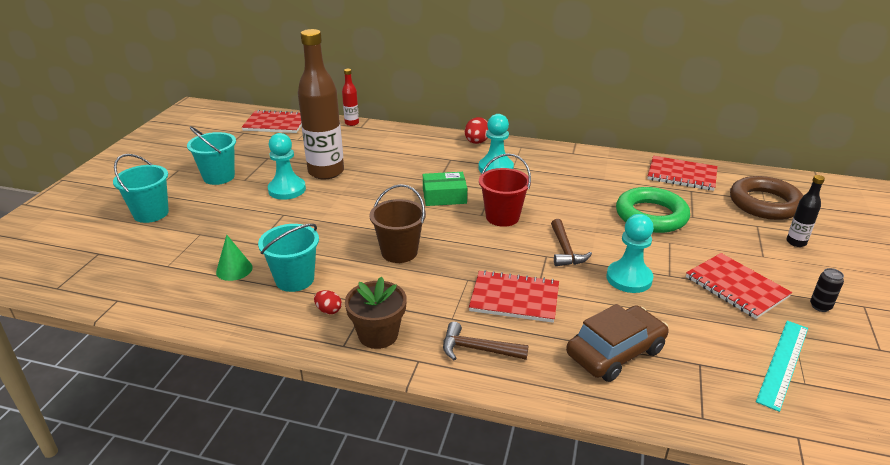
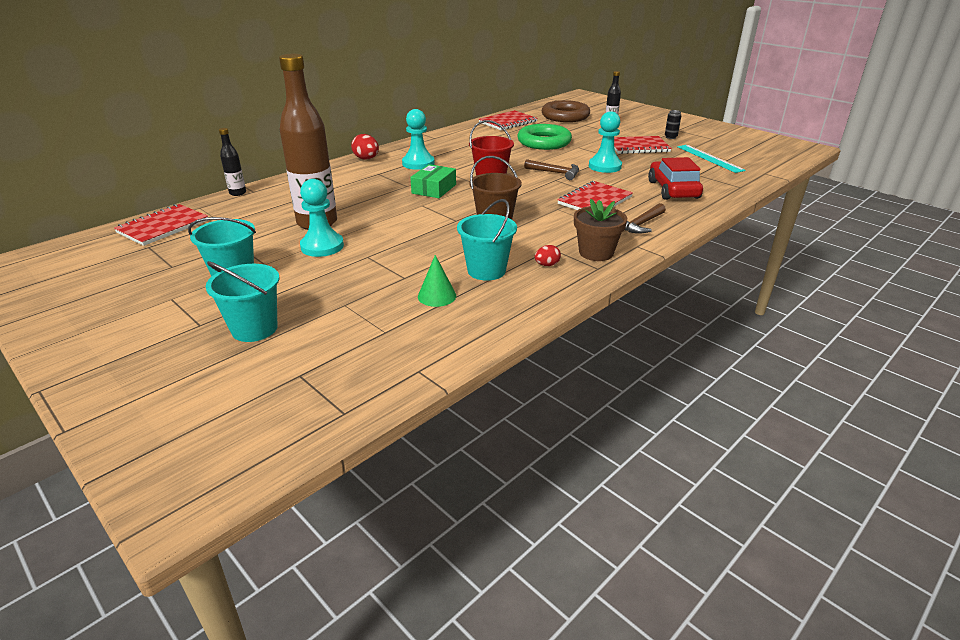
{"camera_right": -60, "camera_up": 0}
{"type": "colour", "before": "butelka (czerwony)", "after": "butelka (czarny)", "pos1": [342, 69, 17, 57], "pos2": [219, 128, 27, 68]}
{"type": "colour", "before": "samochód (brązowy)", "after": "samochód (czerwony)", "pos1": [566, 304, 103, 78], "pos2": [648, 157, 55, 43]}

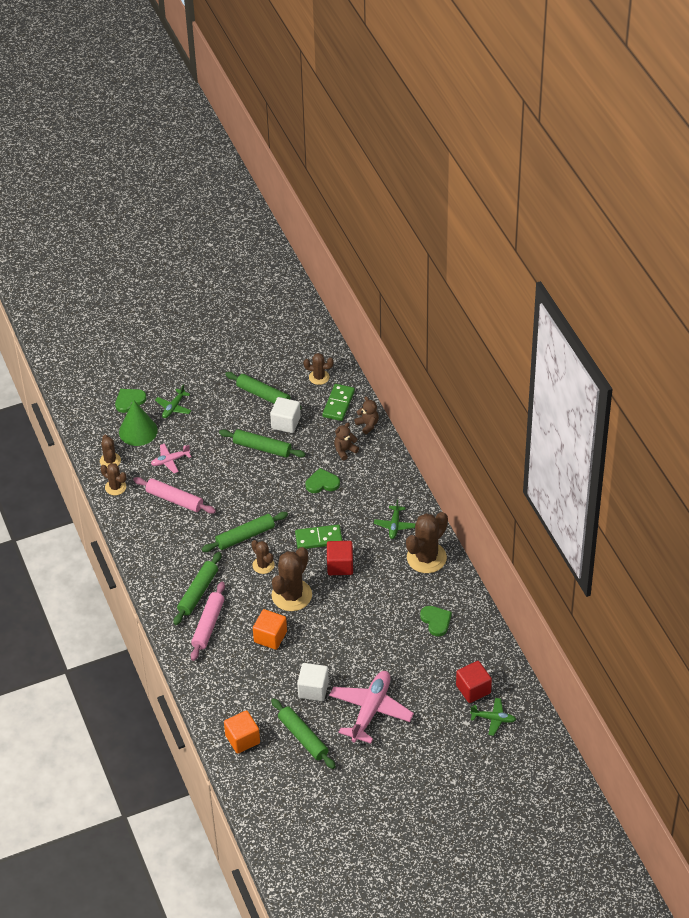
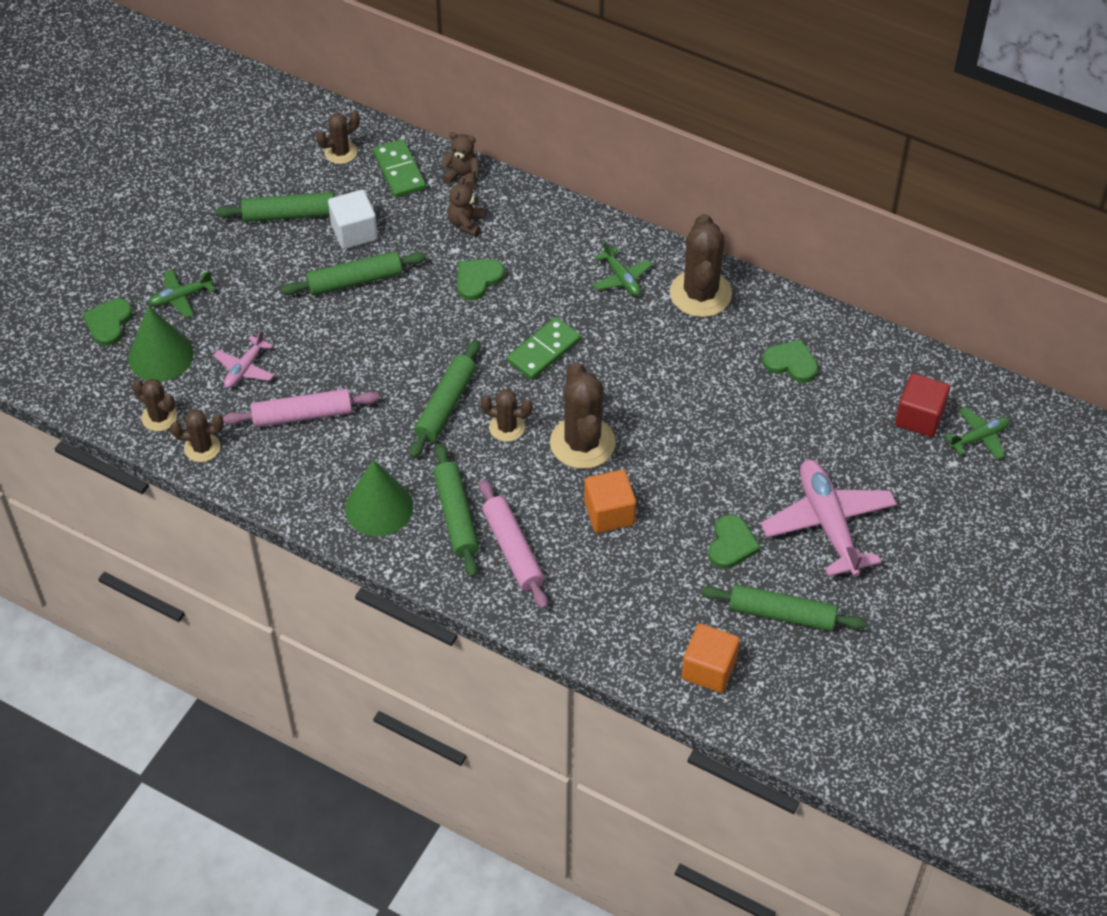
{"camera_right": -40, "camera_up": 5}
{"type": "spun", "before": "samolot (zielony)", "pos1": [155, 385, 36, 33], "pos2": [149, 269, 66, 49], "turn": 75}
{"type": "missing", "before": "sześcian (czerwony)", "pos1": [327, 541, 26, 34]}
{"type": "exchanged", "before": "sześcian (biały)", "after": "serce (zielony)", "pos1": [297, 663, 32, 38], "pos2": [708, 515, 53, 54]}
{"type": "appeared", "after": "stożek (zielony)", "pos2": [345, 460, 68, 76]}

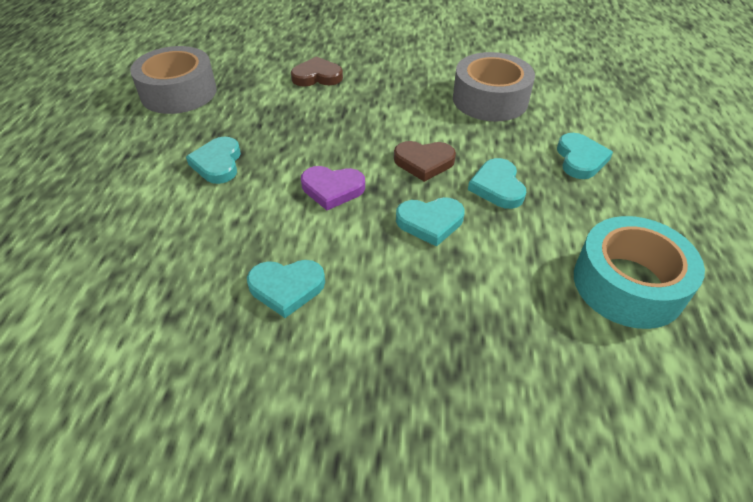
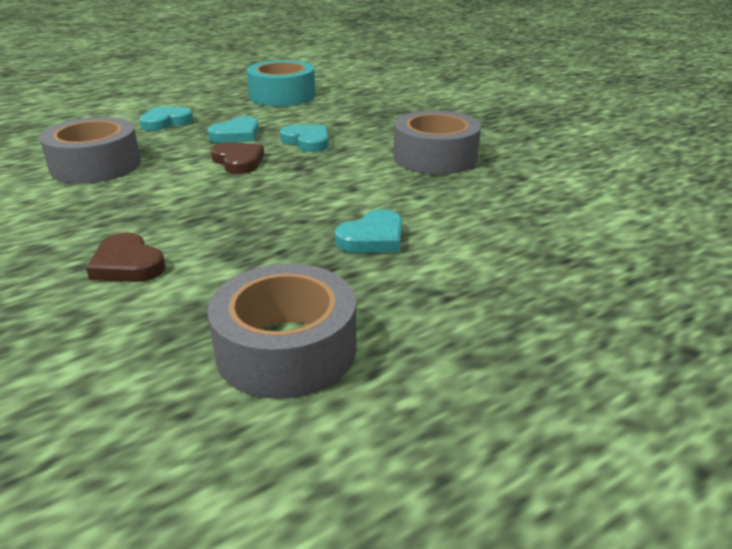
{"camera_right": -130, "camera_up": -15}
{"type": "missing", "before": "serce (fioletowy)", "pos1": [301, 166, 64, 44]}
{"type": "exchanged", "before": "serce (turkusowy)", "after": "taśma klejąca (szary)", "pos1": [247, 260, 78, 58], "pos2": [393, 110, 88, 65]}

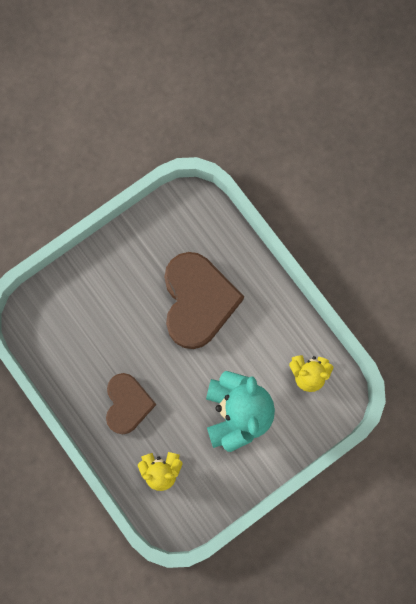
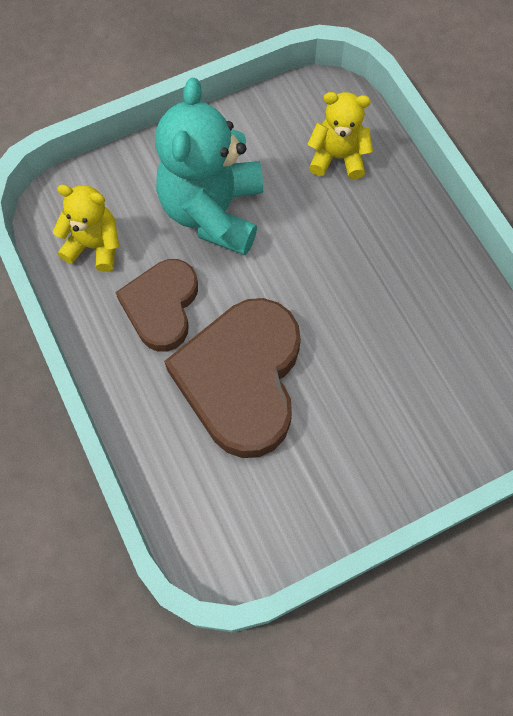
{"camera_right": -170, "camera_up": -10}
{"type": "relocated", "before": "serce (brązowy)", "pos1": [106, 373, 51, 61], "pos2": [115, 259, 83, 93]}

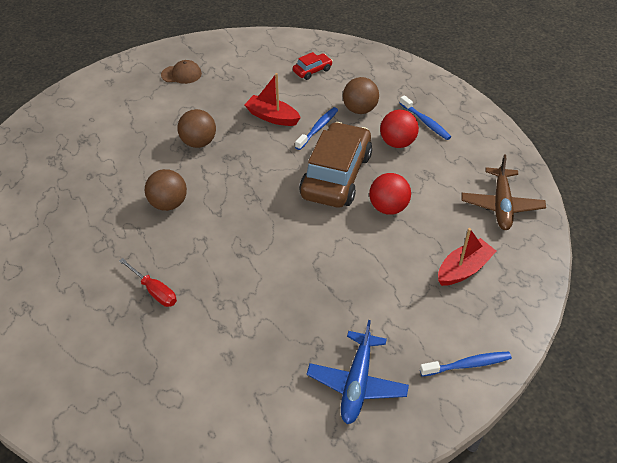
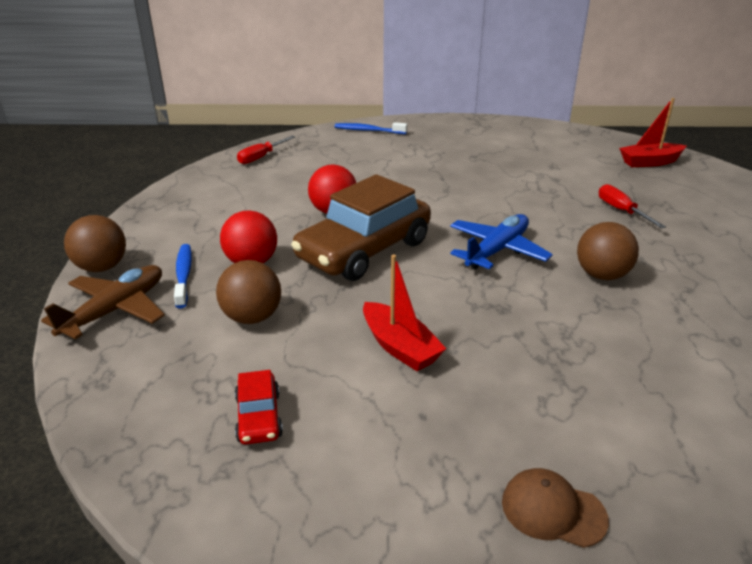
{"camera_right": -155, "camera_up": -15}
{"type": "spun", "before": "samochód (czerwony)", "pos1": [293, 52, 40, 28], "pos2": [235, 370, 48, 75], "turn": -90}
{"type": "missing", "before": "szczoteczka do zębów (niebieski)", "pos1": [295, 107, 43, 43]}
{"type": "relocated", "before": "piłka (brązowy)", "pos1": [177, 109, 39, 39], "pos2": [64, 215, 62, 57]}
{"type": "relocated", "before": "samolot (brązowy)", "pos1": [461, 154, 85, 76], "pos2": [41, 265, 124, 75]}
{"type": "relocated", "before": "łódka (czerwony)", "pos1": [438, 228, 58, 58], "pos2": [619, 98, 67, 69]}
{"type": "relocated", "before": "samolot (niebieski)", "pos1": [307, 320, 102, 104], "pos2": [450, 214, 103, 56]}
{"type": "appeared", "after": "śrubokręt (czerwony)", "pos2": [237, 136, 58, 28]}

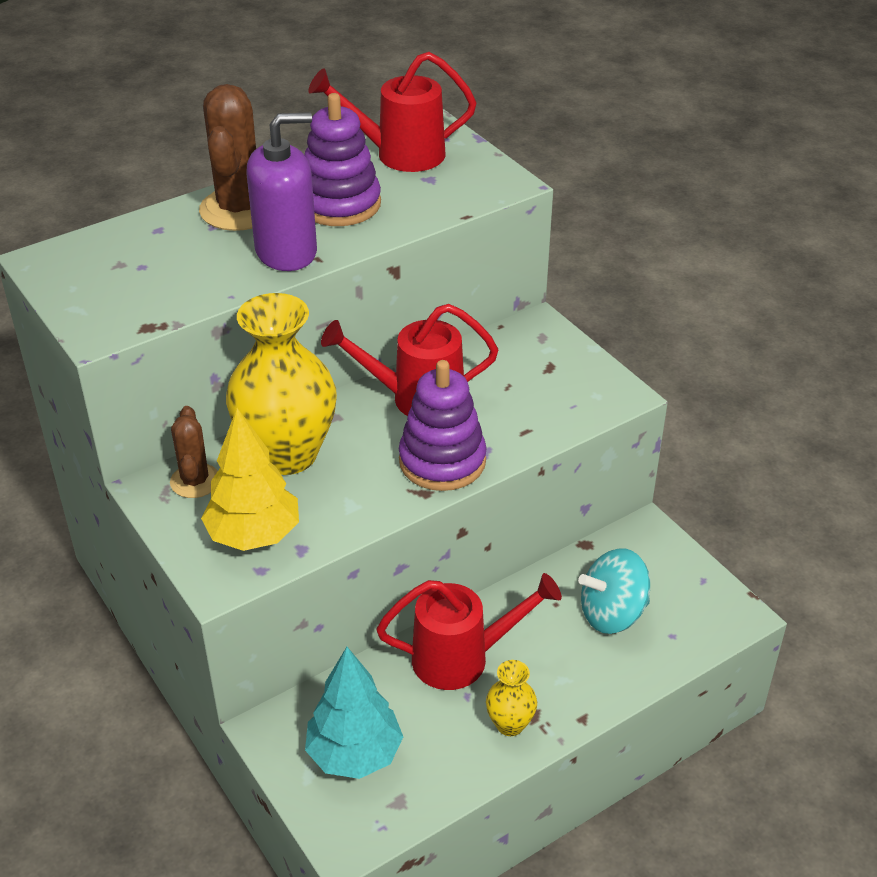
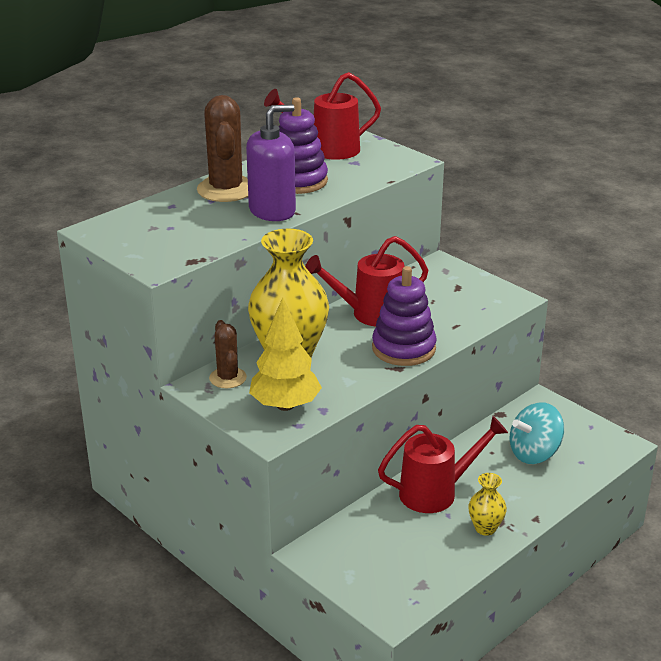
{"camera_right": -10, "camera_up": -10}
{"type": "missing", "before": "drzewko (turkusowy)", "pos1": [305, 647, 98, 132]}

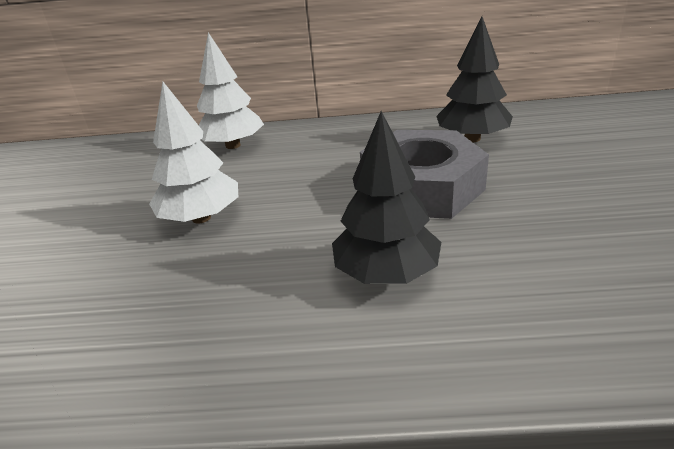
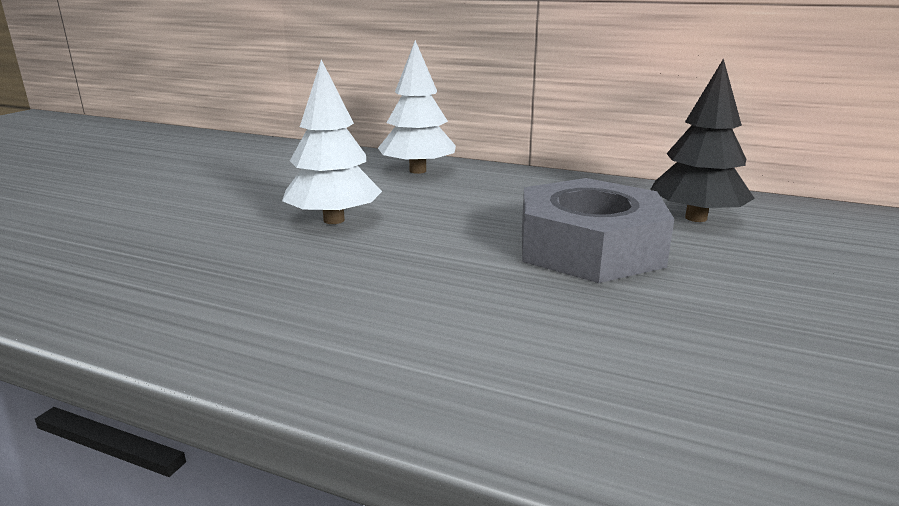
{"camera_right": 20, "camera_up": -10}
{"type": "missing", "before": "drzewko (czarny)", "pos1": [332, 111, 109, 173]}

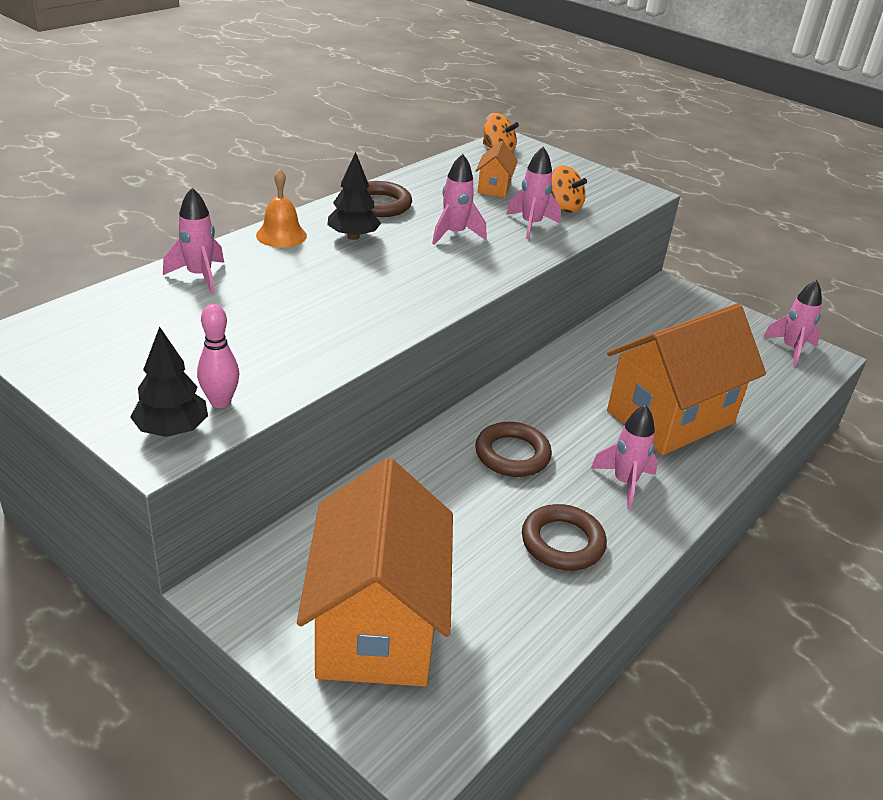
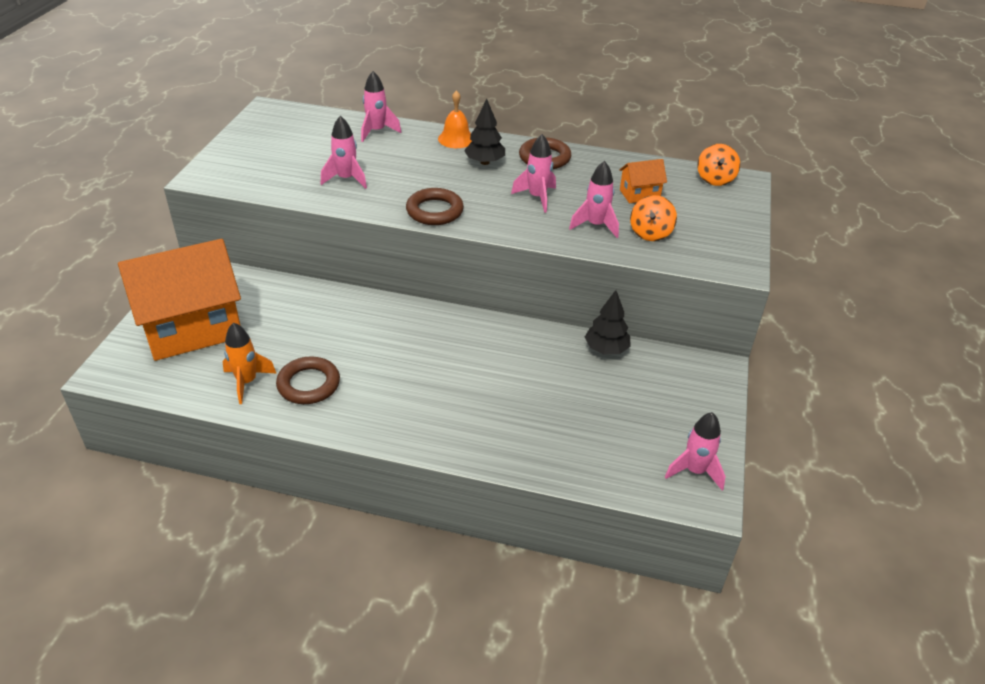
{"camera_right": 65, "camera_up": 5}
{"type": "missing", "before": "domek (pomarańczowy)", "pos1": [607, 303, 159, 152]}
{"type": "missing", "before": "kręgiel (różowy)", "pos1": [197, 304, 42, 104]}
{"type": "relocated", "before": "drzewko (czarny)", "pos1": [130, 327, 78, 110], "pos2": [585, 290, 46, 64]}
{"type": "relocated", "before": "rakieta (różowy)", "pos1": [591, 405, 67, 104], "pos2": [321, 116, 46, 73]}
{"type": "relocated", "before": "pierścień (brązowy)", "pos1": [475, 422, 77, 55], "pos2": [406, 188, 58, 37]}
{"type": "appeared", "after": "rakieta (pomarańczowy)", "pos2": [222, 322, 54, 82]}

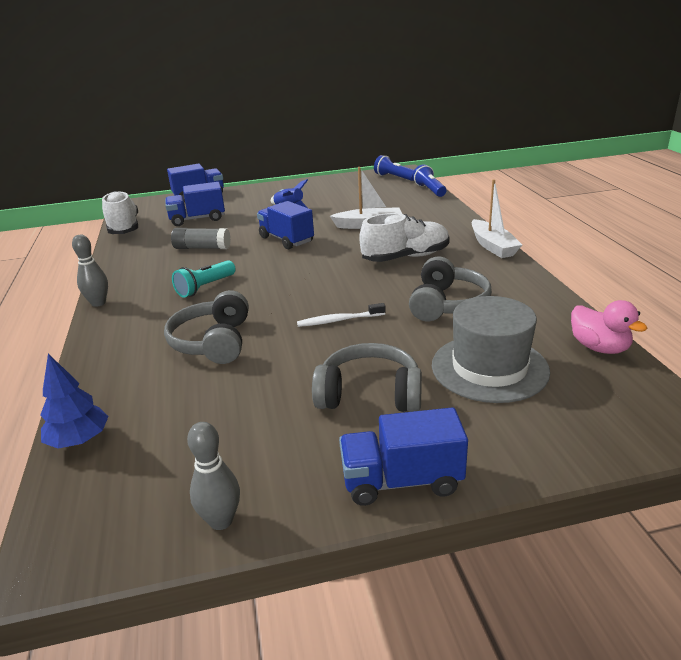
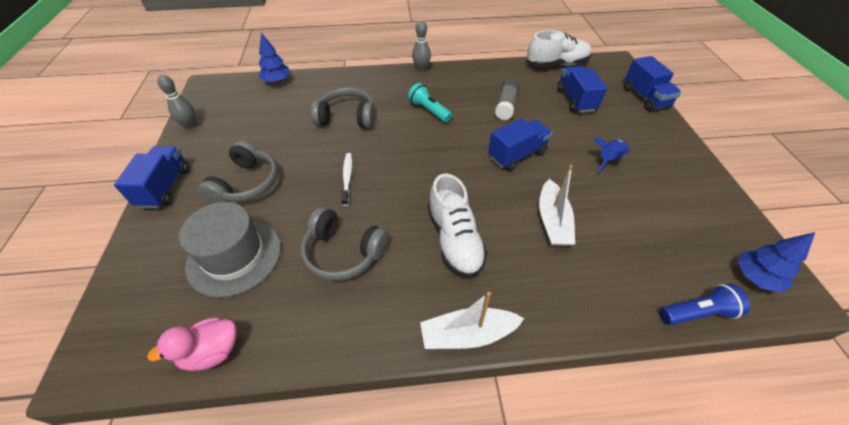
{"camera_right": 95, "camera_up": 20}
{"type": "exchanged", "before": "latarka (niebieski)", "after": "drzewko (niebieski)", "pos1": [374, 155, 40, 26], "pos2": [738, 232, 77, 61]}

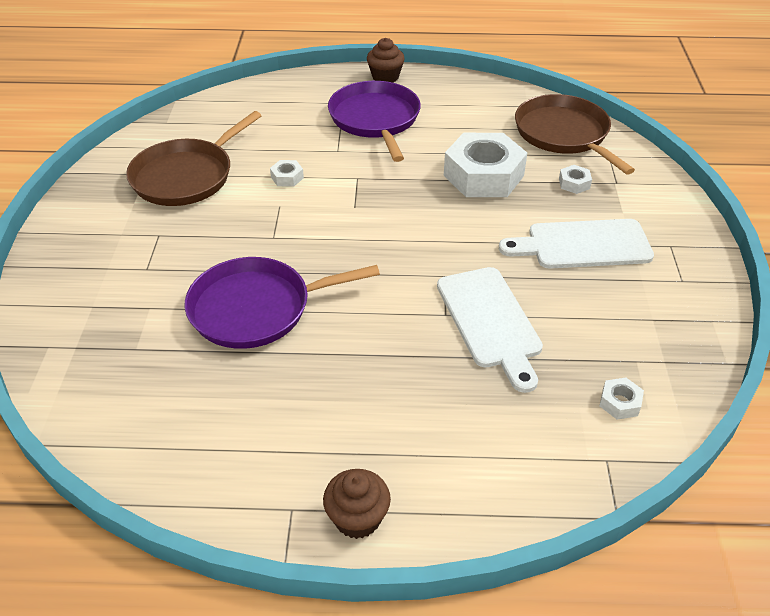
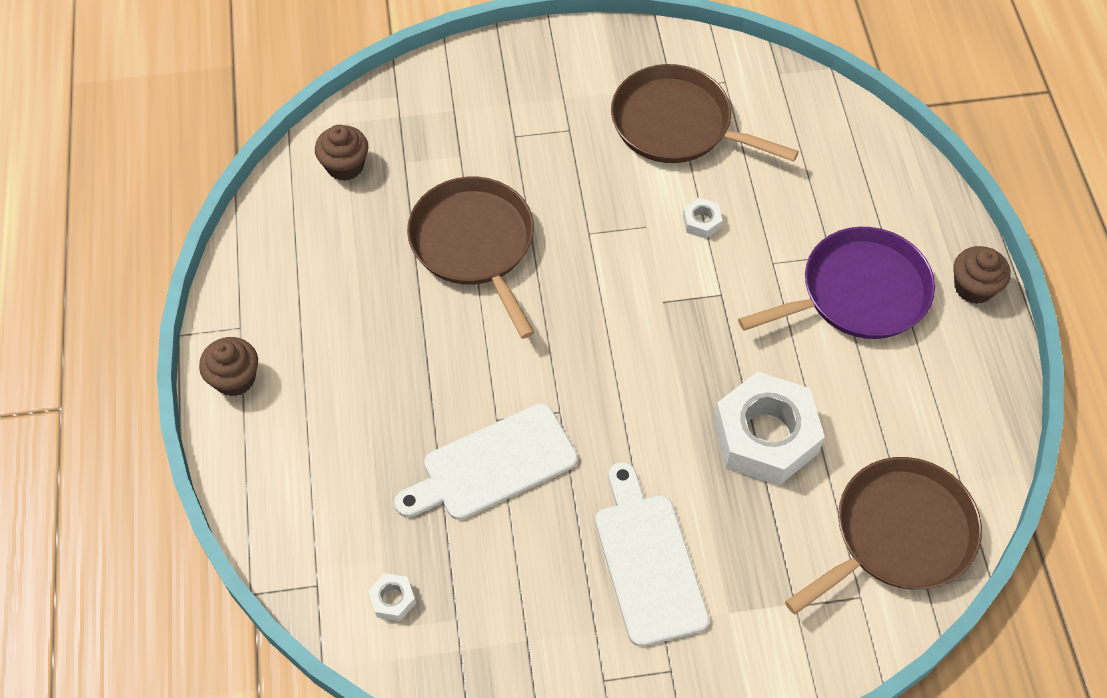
{"camera_right": 80, "camera_up": 15}
{"type": "missing", "before": "nakrętka (biały)", "pos1": [559, 165, 33, 29]}
{"type": "colour", "before": "patelnia (fioletowy)", "after": "patelnia (brązowy)", "pos1": [185, 257, 195, 92], "pos2": [407, 177, 128, 162]}
{"type": "appeared", "after": "muffinka (brązowy)", "pos2": [315, 125, 53, 56]}

